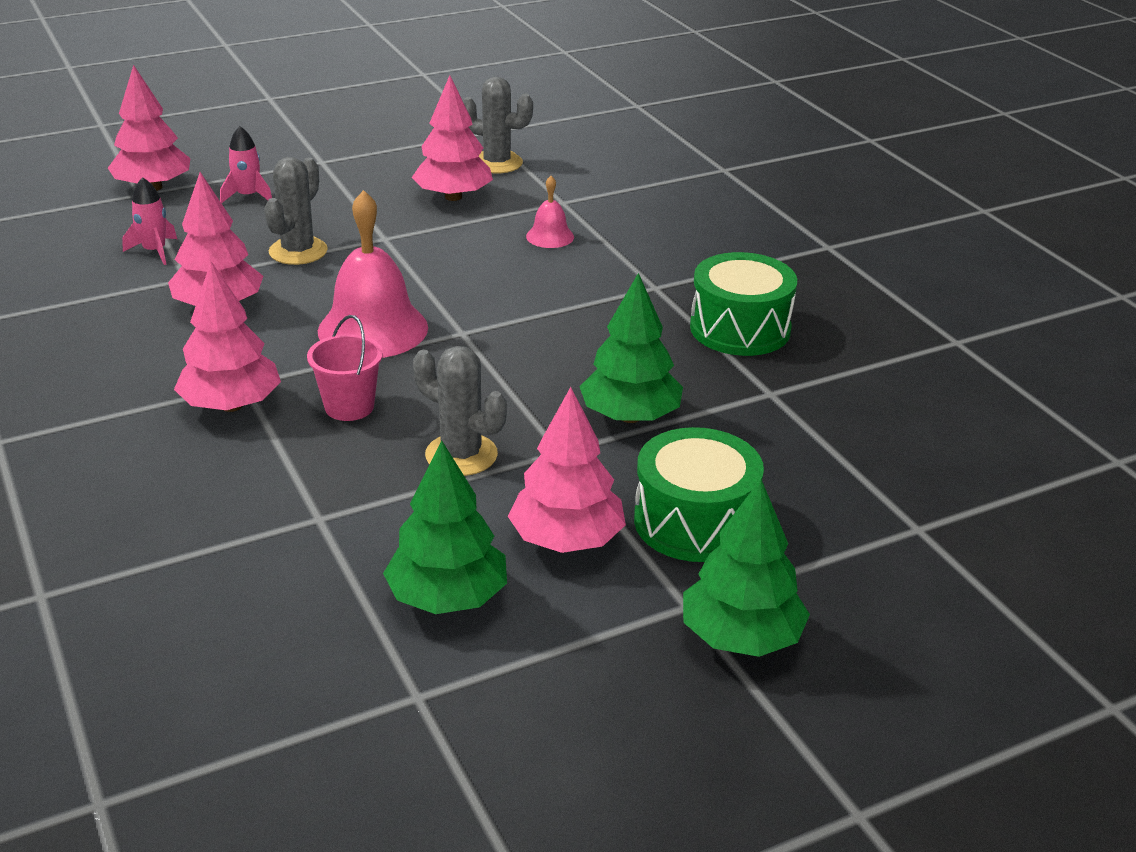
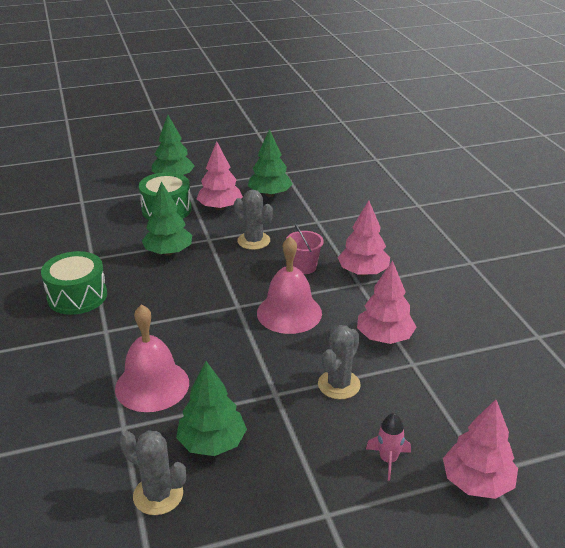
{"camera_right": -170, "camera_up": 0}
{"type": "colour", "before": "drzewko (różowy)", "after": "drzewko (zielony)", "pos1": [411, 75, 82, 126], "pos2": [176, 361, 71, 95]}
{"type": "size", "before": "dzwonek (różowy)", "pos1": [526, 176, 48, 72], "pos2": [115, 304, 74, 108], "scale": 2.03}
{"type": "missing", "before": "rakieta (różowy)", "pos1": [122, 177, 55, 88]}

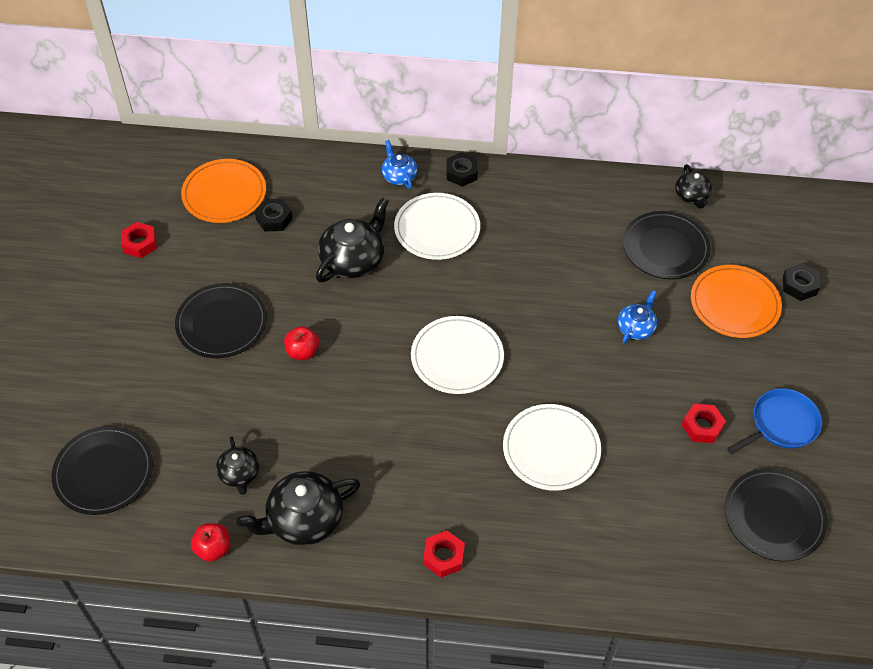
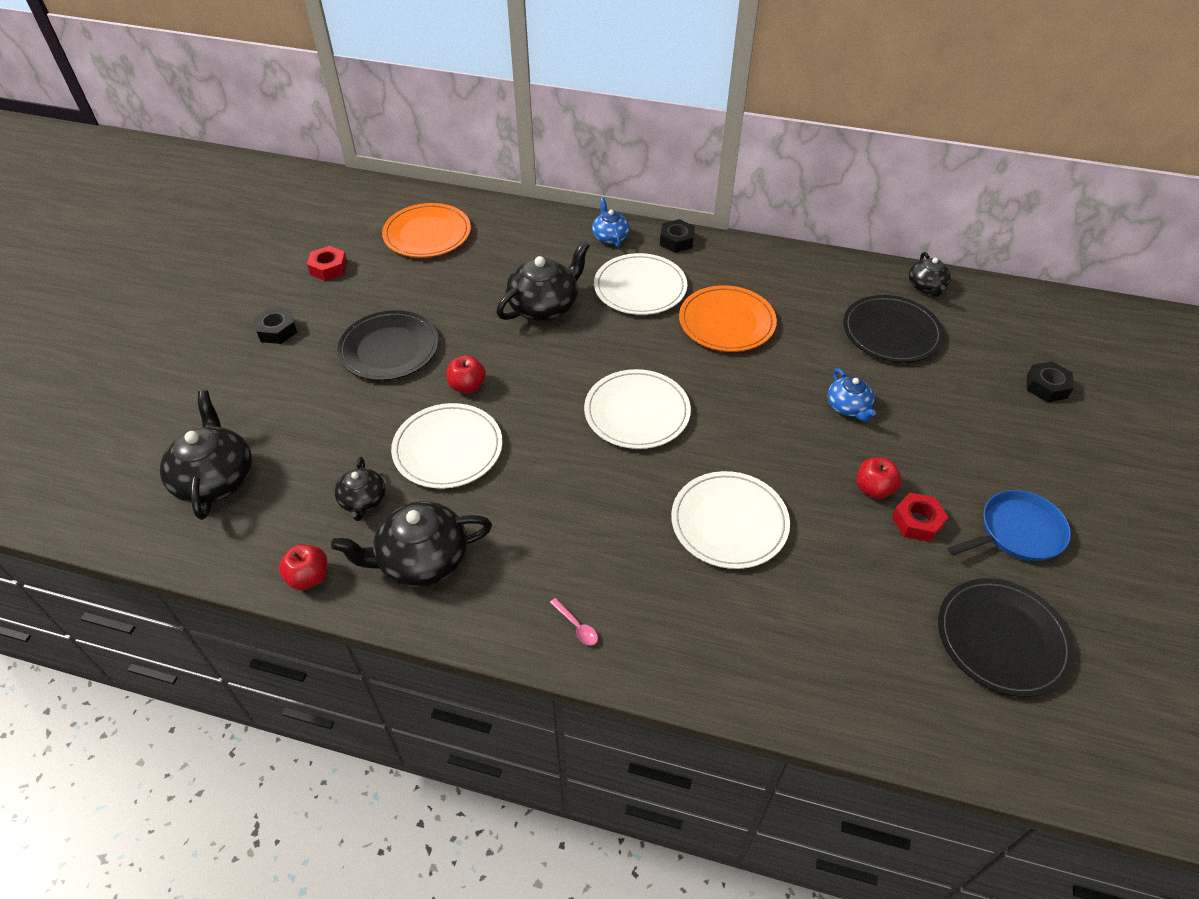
{"camera_right": 10, "camera_up": -5}
{"type": "relocated", "before": "nakrętka (czarny)", "pos1": [254, 199, 39, 33], "pos2": [253, 307, 44, 37]}
{"type": "relocated", "before": "talerz (pomarańczowy)", "pos1": [691, 265, 91, 73], "pos2": [679, 285, 98, 67]}
{"type": "spun", "before": "imbryk (niebieski)", "pos1": [618, 290, 39, 54], "pos2": [828, 368, 48, 54], "turn": 120}
{"type": "exchanged", "before": "talerz (czarny)", "after": "imbryk (czarny)", "pos1": [51, 426, 102, 89], "pos2": [160, 390, 92, 130]}
{"type": "exchanged", "before": "nakrętka (czerwony)", "after": "łyżka (różowy)", "pos1": [423, 531, 42, 46], "pos2": [550, 598, 48, 47]}
{"type": "appeared", "after": "talerz (biały)", "pos2": [391, 403, 112, 86]}
{"type": "appeared", "after": "jabłko (czerwony)", "pos2": [857, 457, 45, 42]}

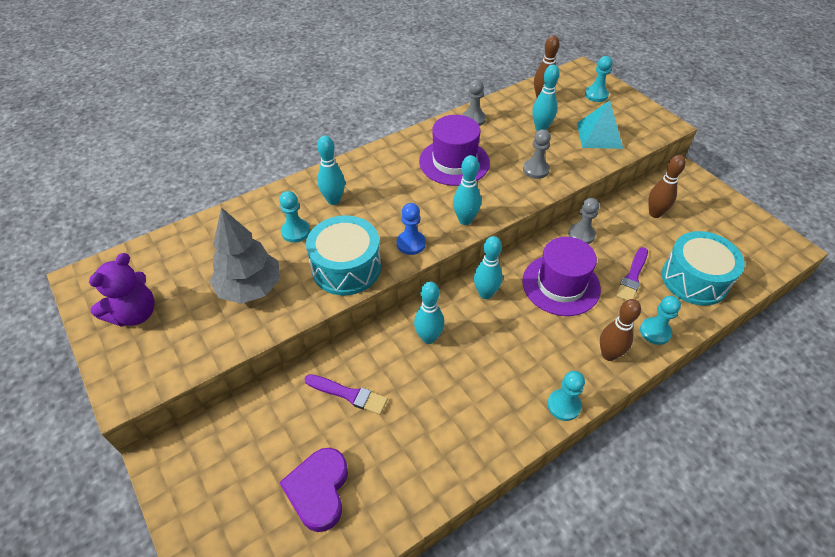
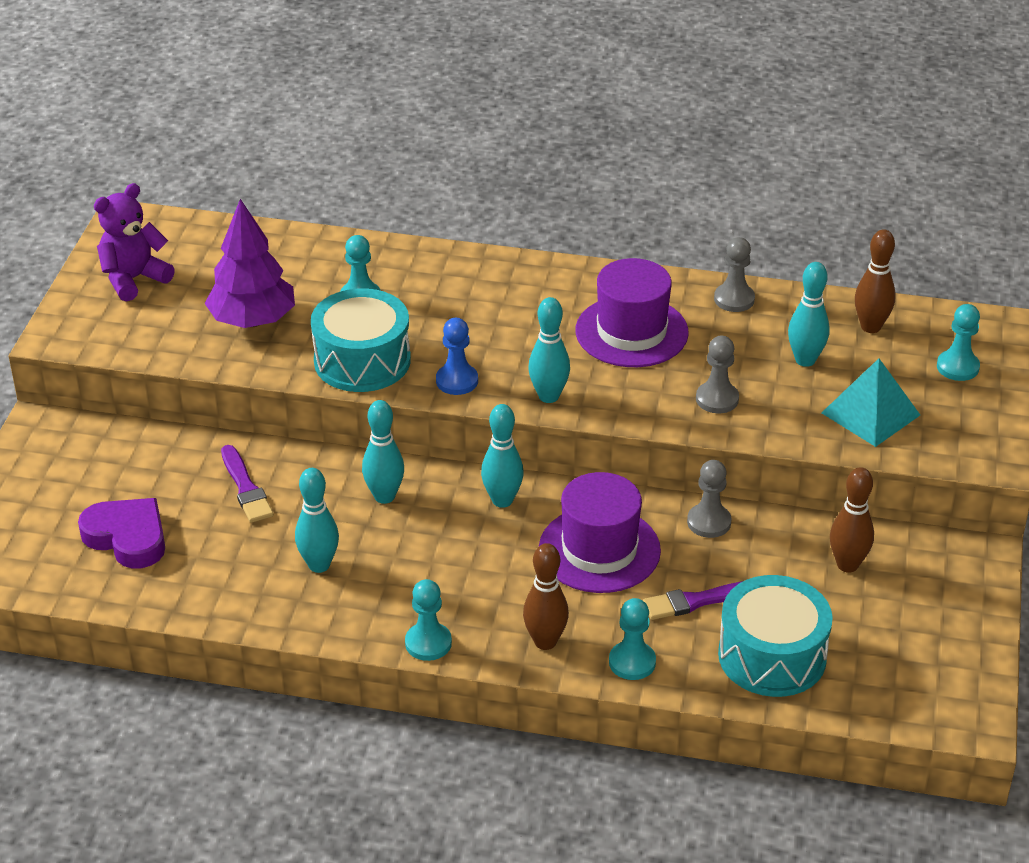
{"camera_right": 45, "camera_up": -10}
{"type": "relocated", "before": "kręgiel (turkusowy)", "pos1": [317, 135, 28, 70], "pos2": [295, 468, 44, 105]}
{"type": "colour", "before": "drzewko (szary)", "after": "drzewko (fioletowy)", "pos1": [210, 207, 70, 97], "pos2": [205, 199, 90, 129]}
{"type": "spun", "before": "miś (fioletowy)", "pos1": [89, 253, 66, 74], "pos2": [94, 183, 81, 119], "turn": 150}
{"type": "spun", "before": "serce (fioletowy)", "pos1": [279, 448, 69, 84], "pos2": [78, 498, 87, 70], "turn": 75}

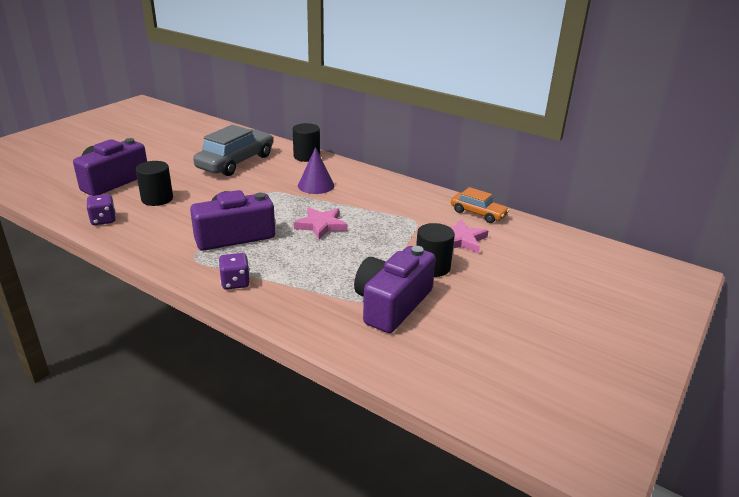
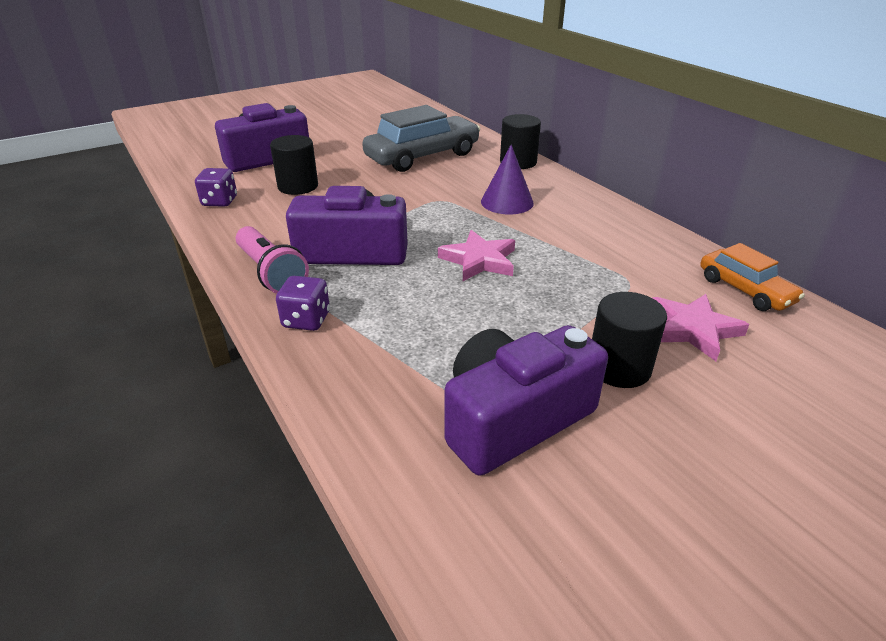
{"camera_right": 25, "camera_up": 5}
{"type": "appeared", "after": "latarka (różowy)", "pos2": [236, 226, 73, 68]}

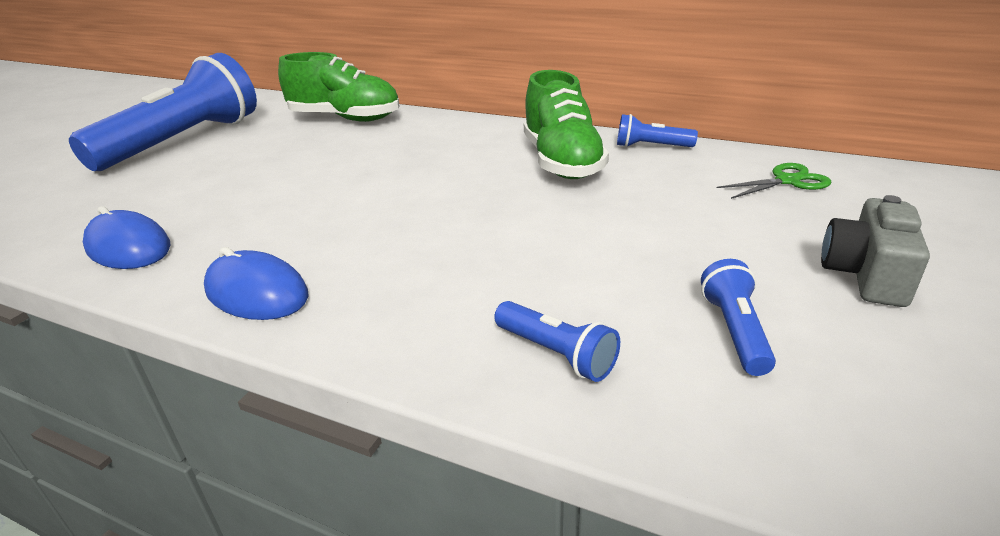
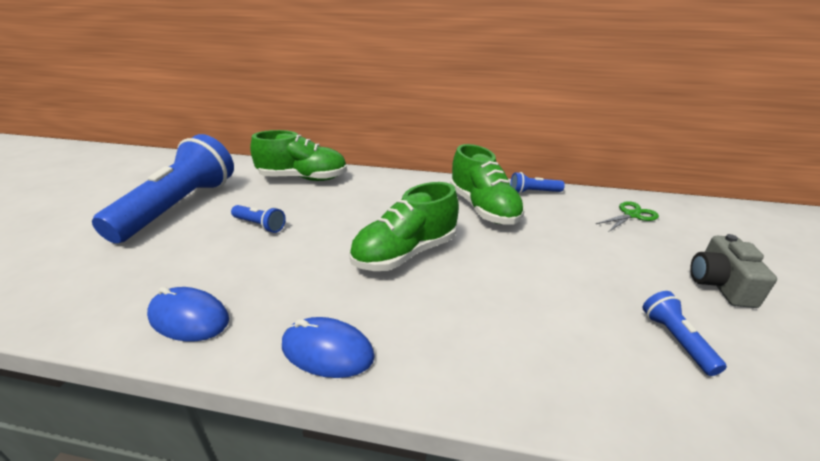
{"camera_right": -15, "camera_up": 0}
{"type": "relocated", "before": "latarka (niebieski)", "pos1": [494, 301, 126, 81], "pos2": [231, 205, 55, 28]}
{"type": "appeared", "after": "but (zielony)", "pos2": [349, 182, 110, 89]}

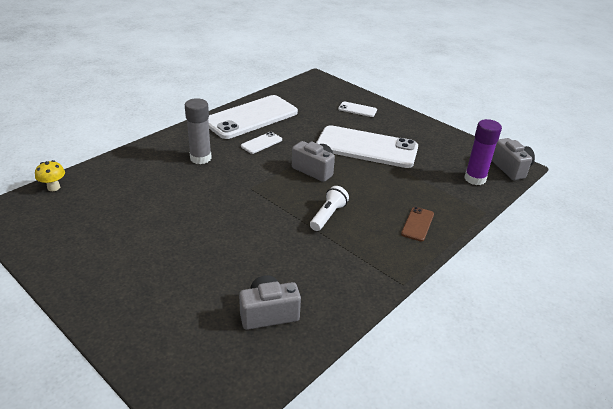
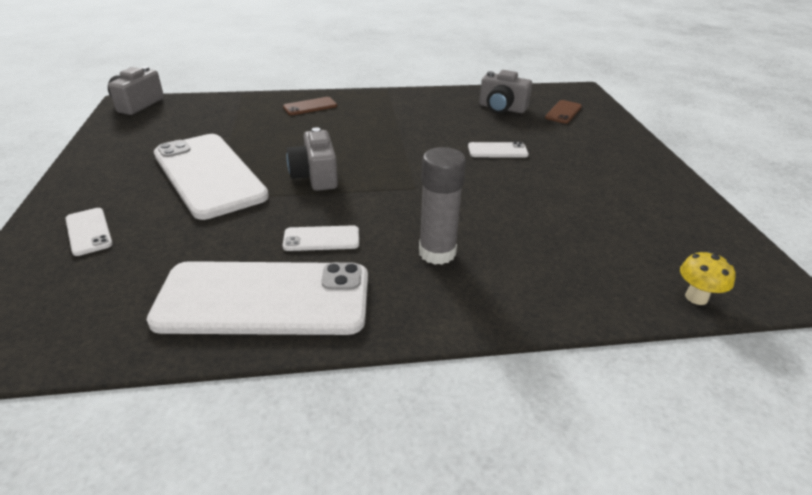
{"camera_right": -140, "camera_up": 0}
{"type": "missing", "before": "klej w sztyfcie (fioletowy)", "pos1": [464, 119, 38, 66]}
{"type": "missing", "before": "latarka (biały)", "pos1": [310, 186, 39, 45]}
{"type": "appeared", "after": "telefon (brązowy)", "pos2": [545, 100, 37, 24]}
{"type": "appeared", "after": "telefon (biały)", "pos2": [468, 142, 61, 16]}

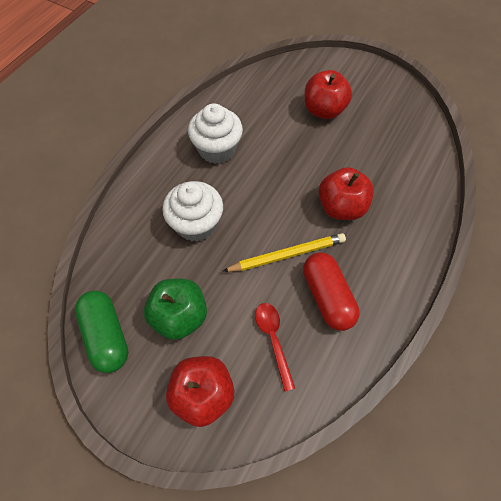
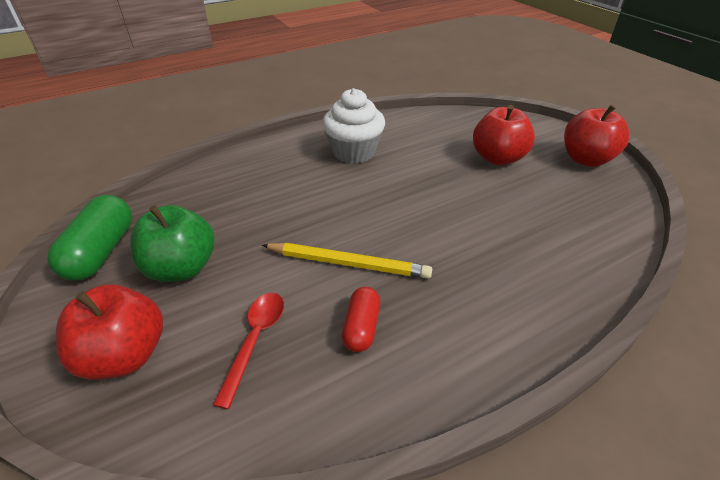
{"camera_right": 30, "camera_up": -20}
{"type": "relocated", "before": "jabłko (czerwony)", "pos1": [318, 167, 56, 53], "pos2": [564, 105, 65, 62]}
{"type": "missing", "before": "muffinka (biały)", "pos1": [162, 181, 61, 61]}
{"type": "size", "before": "kapsułka (czerwony)", "pos1": [303, 252, 57, 79], "pos2": [341, 287, 39, 65], "scale": 0.6}

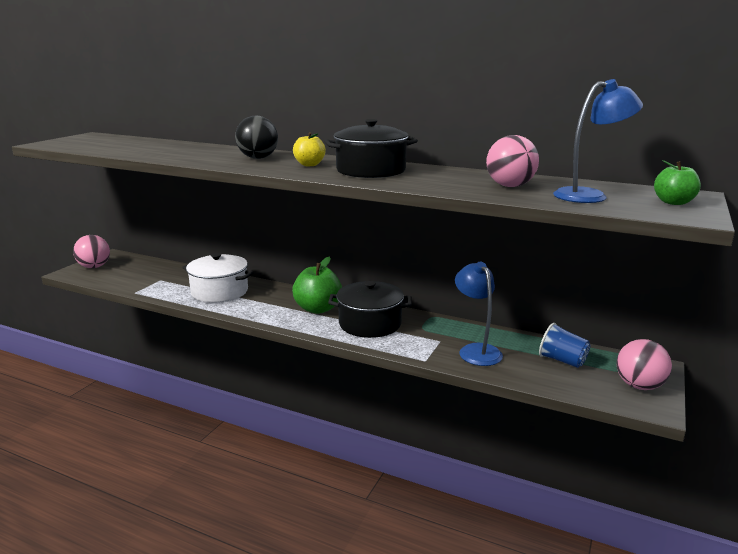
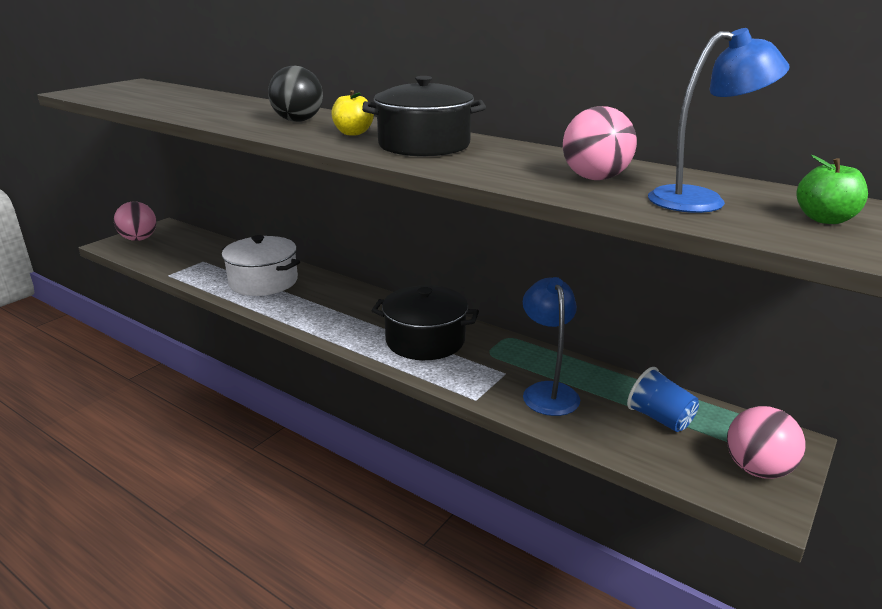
{"camera_right": 10, "camera_up": 5}
{"type": "missing", "before": "jabłko (zielony)", "pos1": [292, 257, 50, 57]}

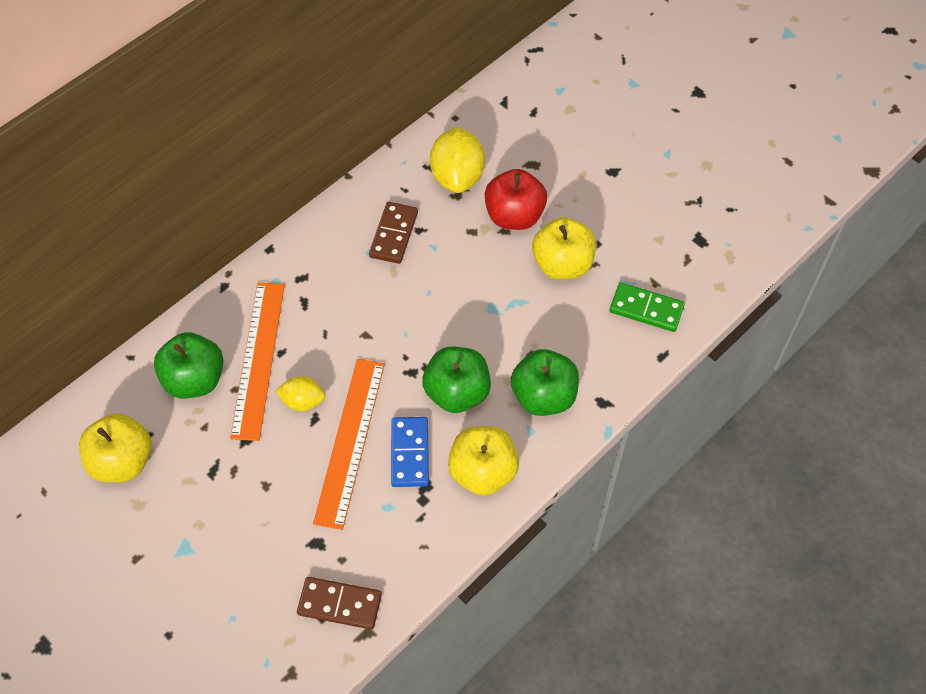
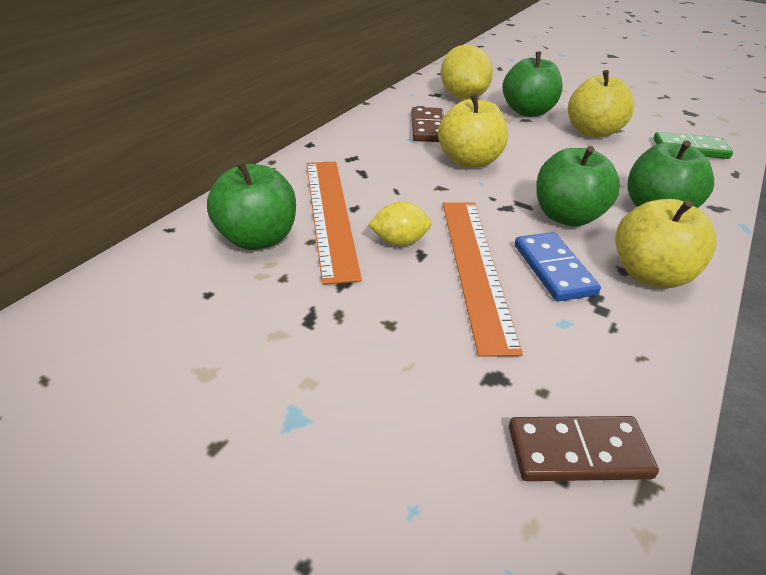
{"camera_right": -15, "camera_up": -20}
{"type": "colour", "before": "jabłko (czerwony)", "after": "jabłko (zielony)", "pos1": [485, 169, 62, 61], "pos2": [503, 52, 60, 65]}
{"type": "relocated", "before": "jabłko (żółty)", "pos1": [79, 413, 73, 69], "pos2": [438, 94, 70, 74]}

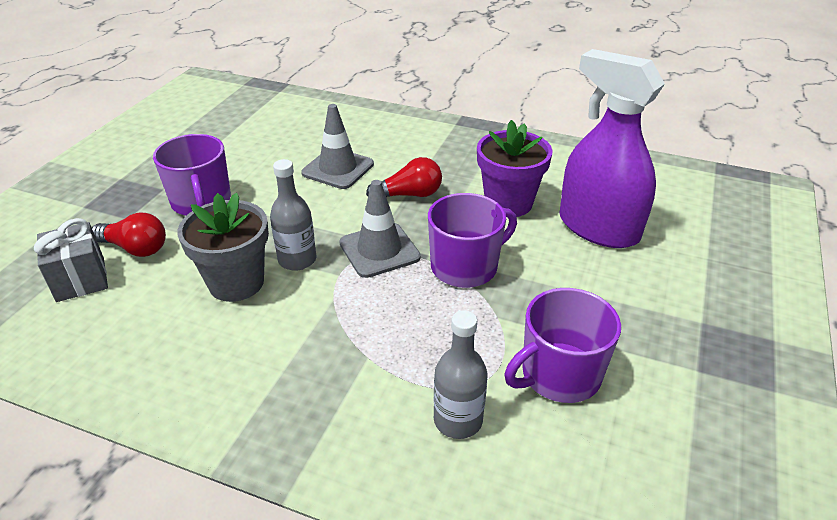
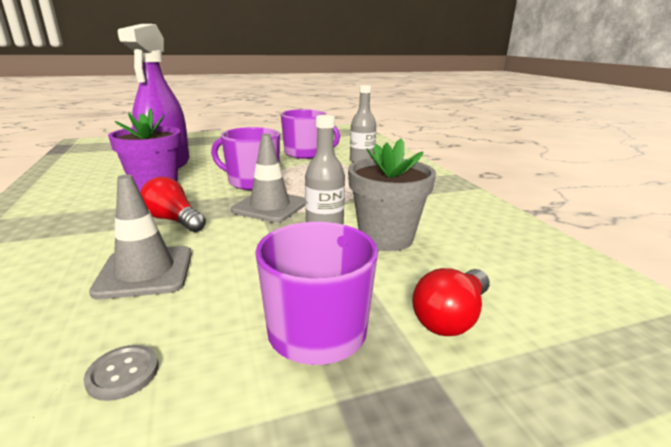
{"camera_right": -130, "camera_up": -15}
{"type": "spun", "before": "żarówka (czerwony)", "pos1": [92, 212, 74, 45], "pos2": [412, 268, 78, 68], "turn": -120}
{"type": "missing", "before": "prezent (szary)", "pos1": [34, 218, 74, 84]}
{"type": "appeared", "after": "guzik (szary)", "pos2": [83, 345, 76, 56]}

